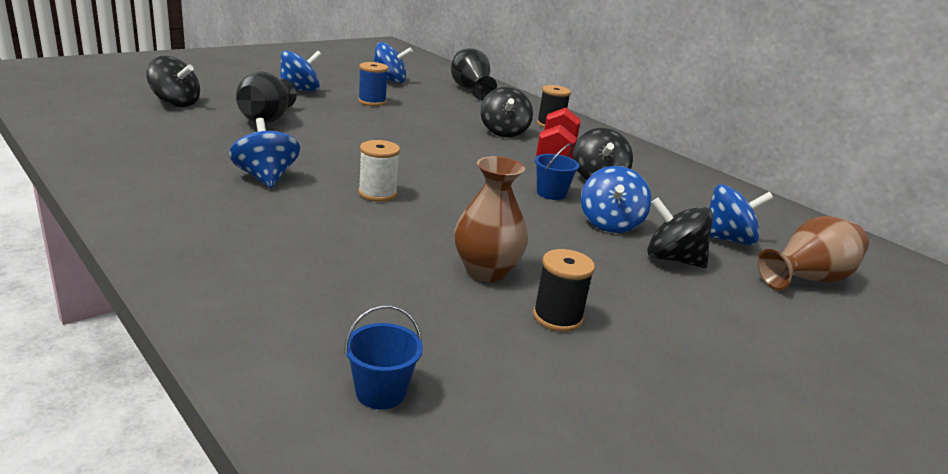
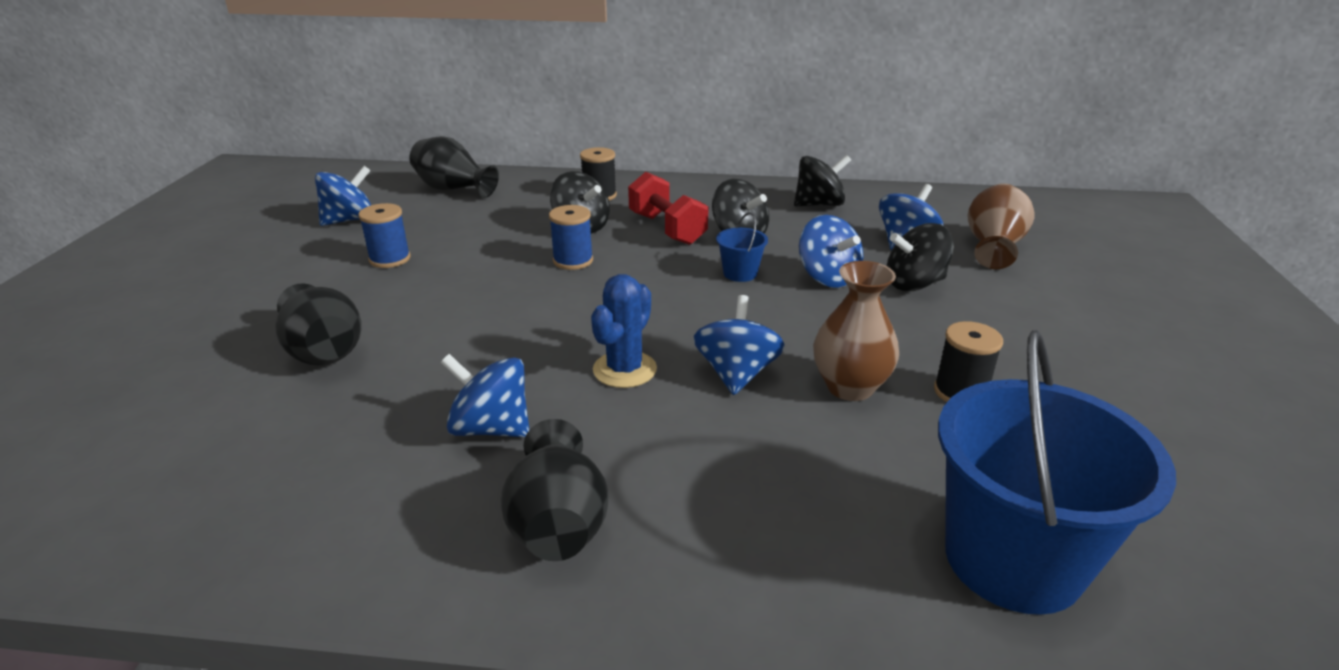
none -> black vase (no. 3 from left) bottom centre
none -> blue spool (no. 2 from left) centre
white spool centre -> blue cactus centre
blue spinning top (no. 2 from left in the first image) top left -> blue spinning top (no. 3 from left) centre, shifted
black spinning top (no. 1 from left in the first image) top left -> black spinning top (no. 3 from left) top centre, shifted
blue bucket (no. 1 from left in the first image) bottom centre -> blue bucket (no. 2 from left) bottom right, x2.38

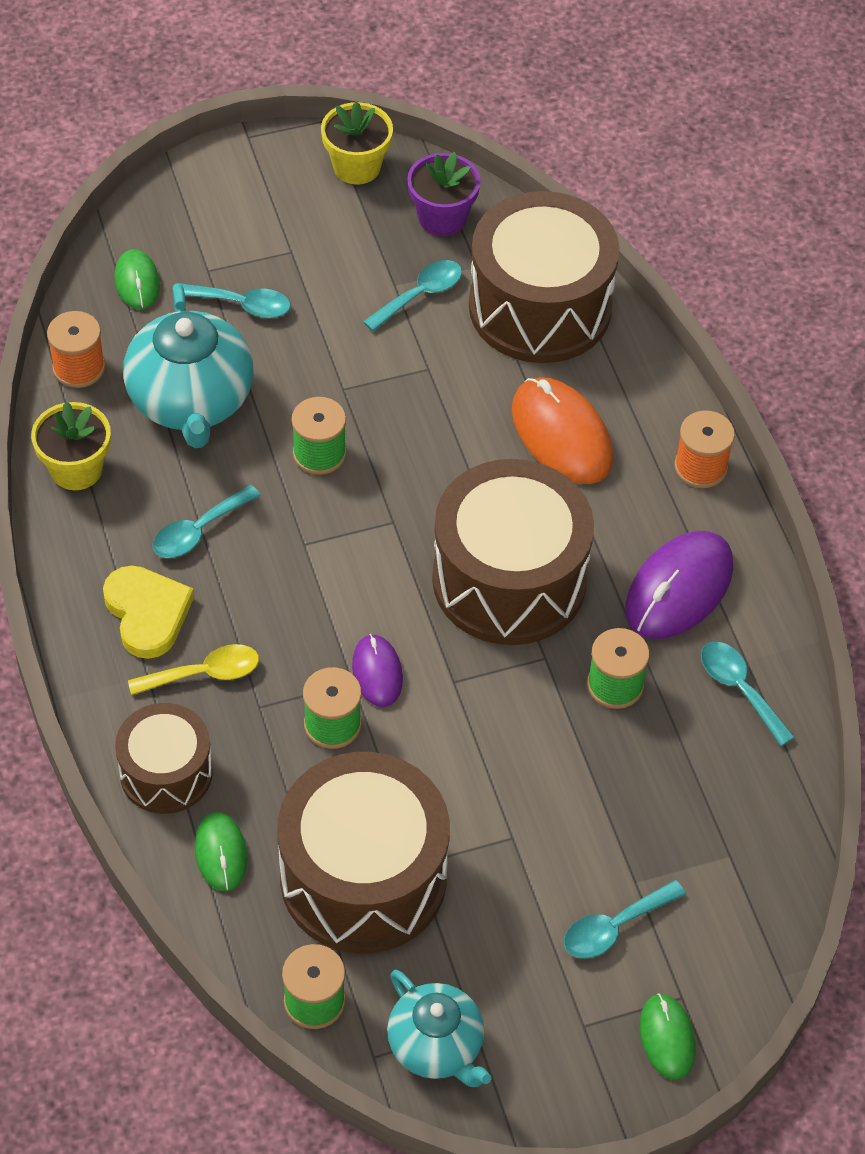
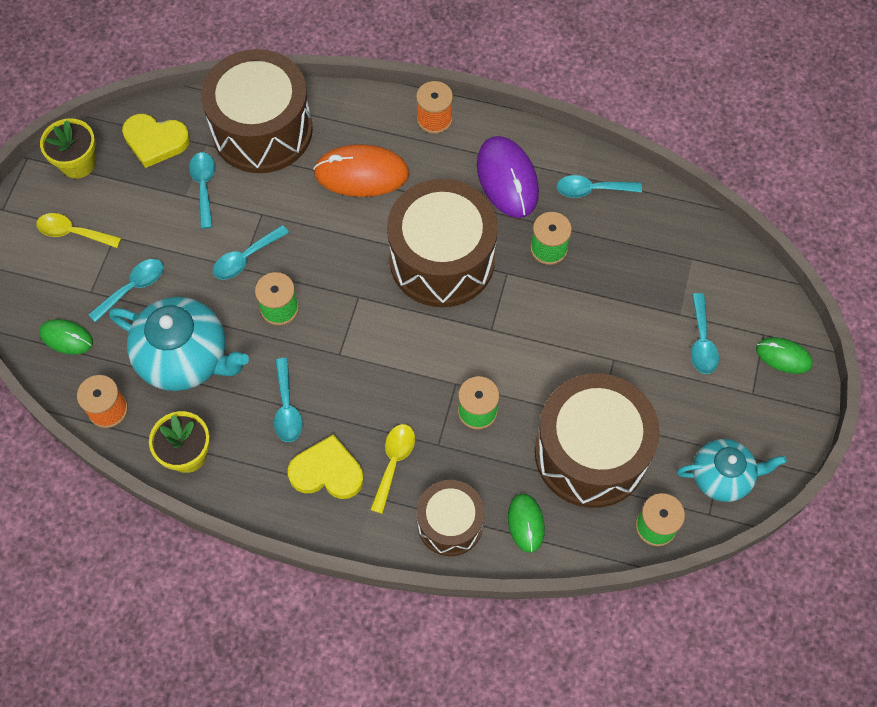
none -> yellow spoon (no. 1 from left) top left
purple flower pot top centre -> yellow heart (no. 1 from left) top left
none -> turquoise spoon (no. 3 from left) middle left
green mouse (no. 2 from left) bottom left -> green mouse (no. 2 from left) bottom centre, 60 degrees clockwise
purple mouse (no. 1 from left) centre -> none

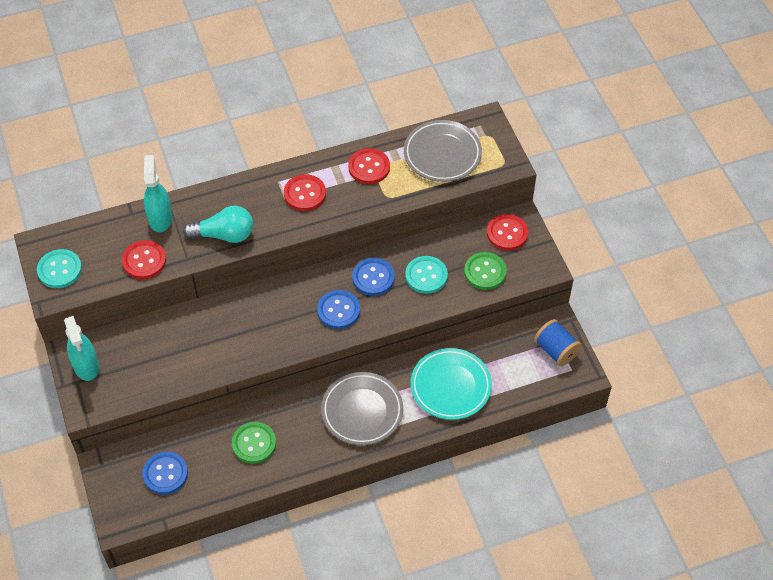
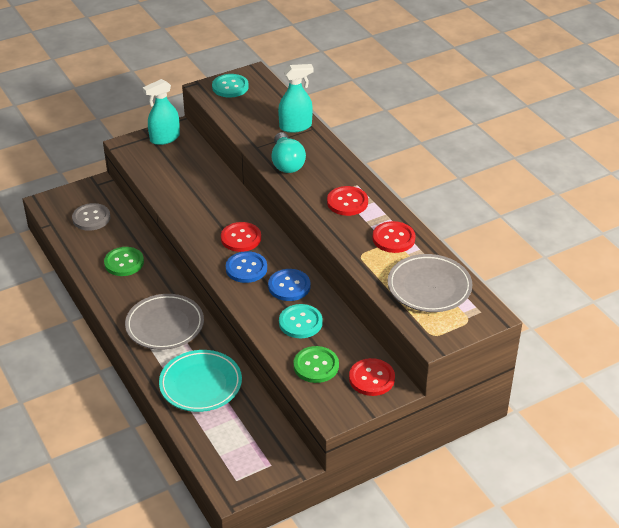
blue button (no. 1 from left) bottom left -> grey button middle left
red button (no. 1 from left) middle left -> red button (no. 1 from left) centre, shifted
blue spool middle right -> none

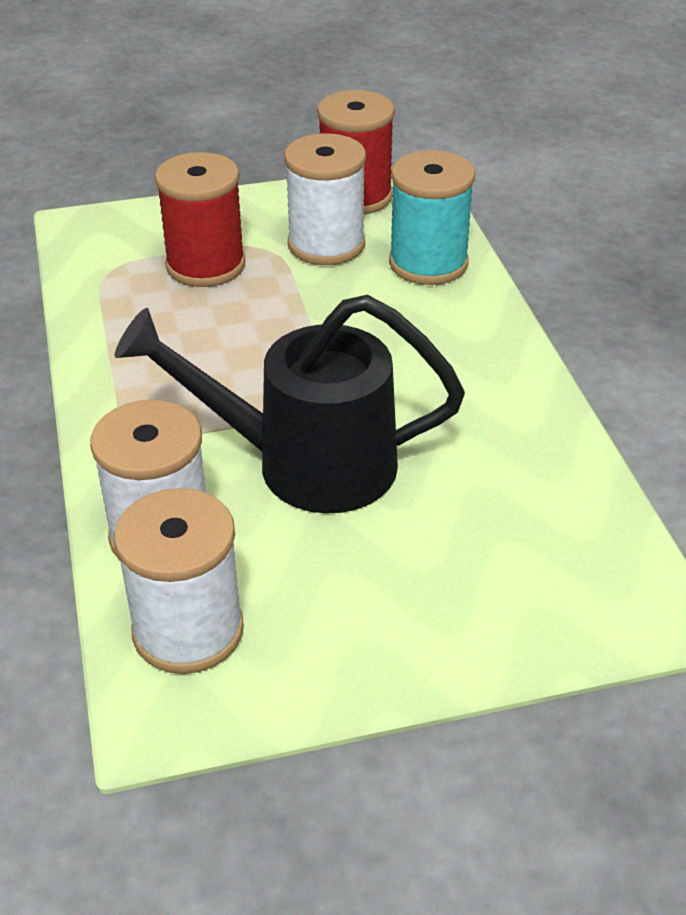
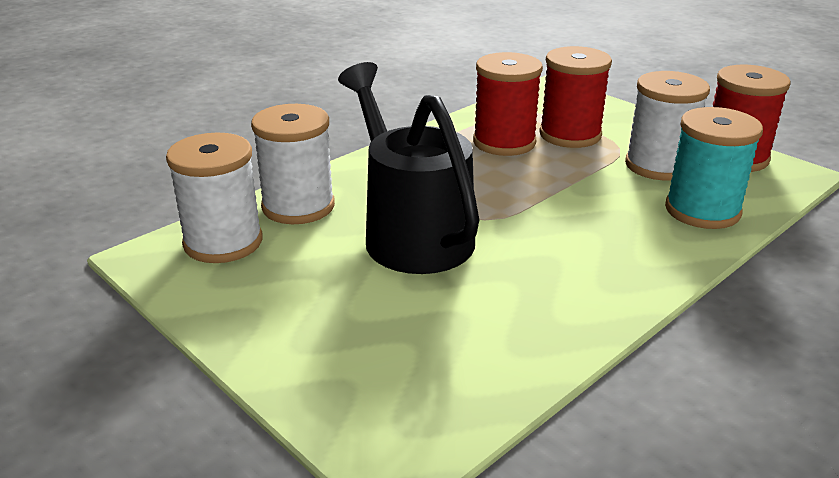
none -> red spool (no. 1 from left) top centre

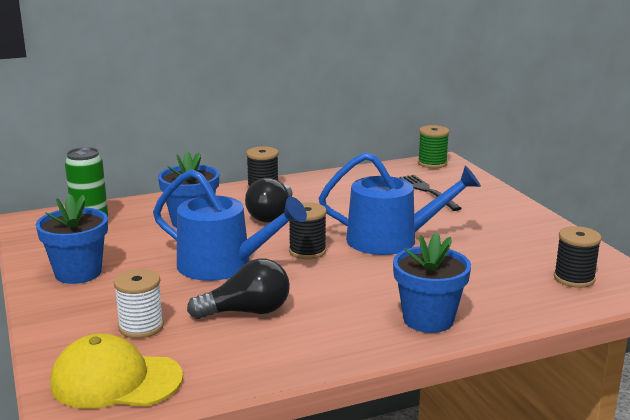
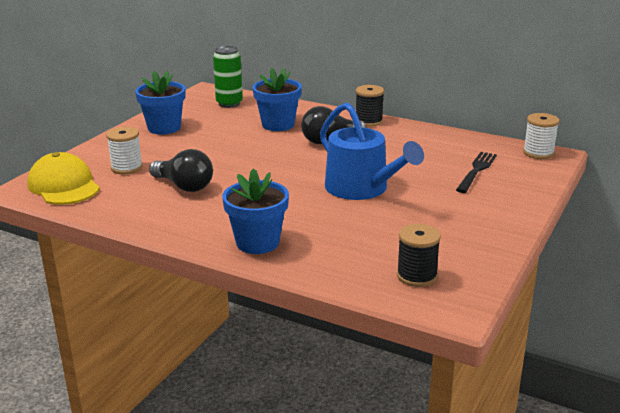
green spool middle right -> white spool (no. 2 from left) top right
blue watering can (no. 1 from left) centre -> none
black spool (no. 2 from left) centre -> none

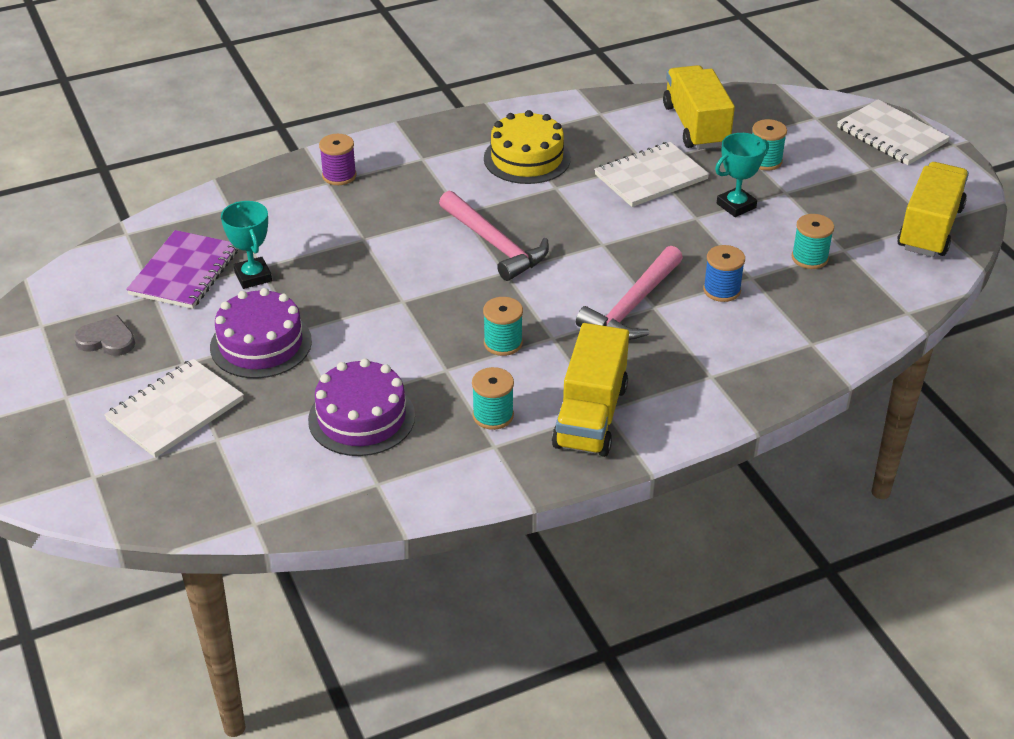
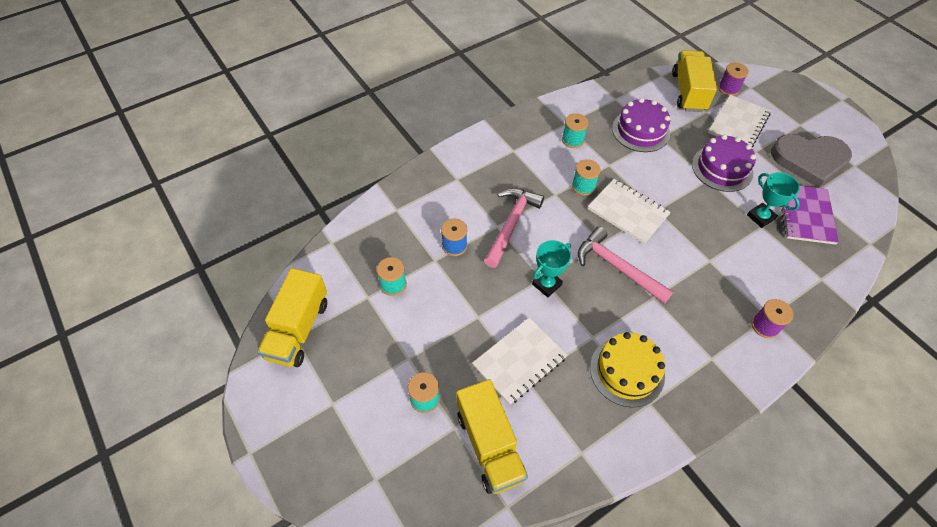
turquoise trophy (no. 2 from left in the first image) top right -> turquoise trophy (no. 1 from left) centre, shifted
white notebook (no. 3 from left in the first image) top right -> white notebook (no. 2 from left) middle right, shifted
yellow truck (no. 1 from left in the first image) centre -> yellow truck (no. 3 from left) top right, shifted
none -> purple spool (no. 1 from left) top right
grey heart middle left -> grey heart top right, x2.06

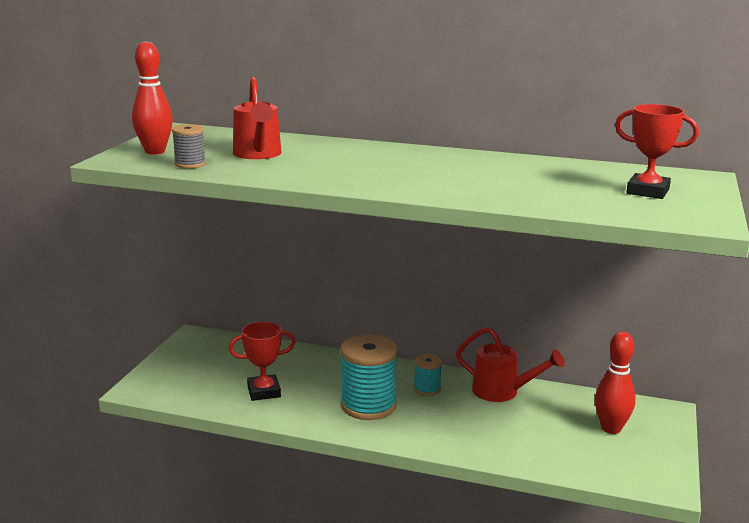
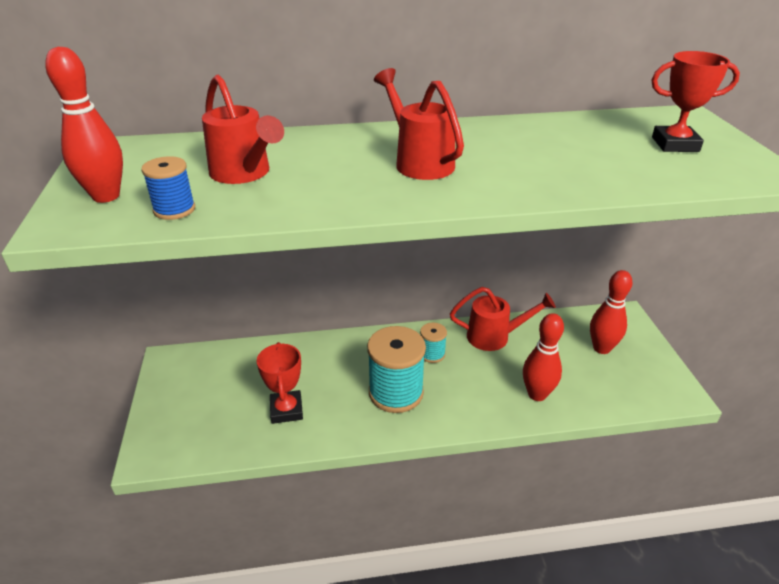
grey spool top left -> blue spool top left
red trophy (no. 1 from left) bottom centre -> red trophy (no. 1 from left) centre, 60 degrees counterclockwise
none -> red watering can (no. 2 from left) top centre
none -> red bowling pin (no. 2 from left) middle right

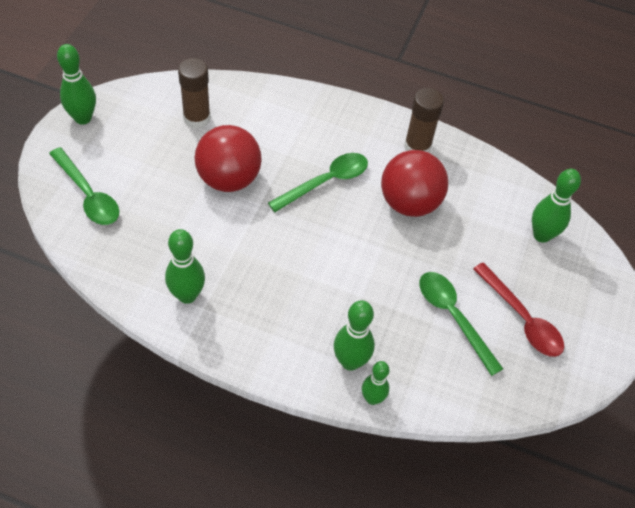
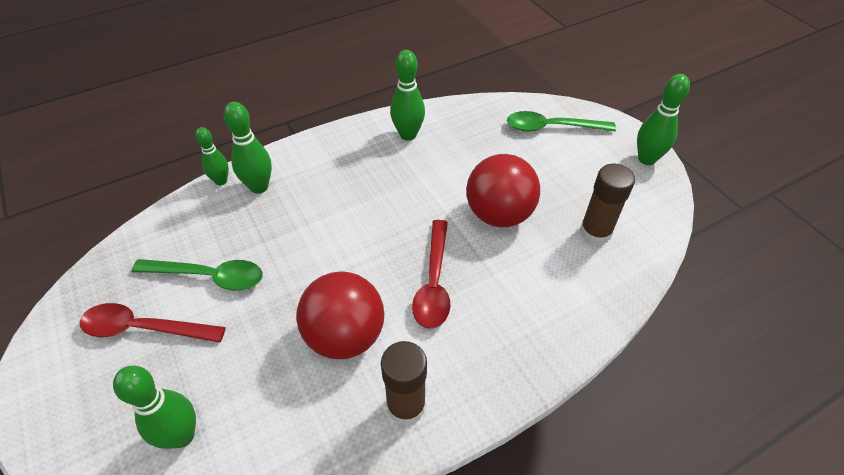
green spoon (no. 2 from left) centre -> red spoon (no. 2 from left) centre

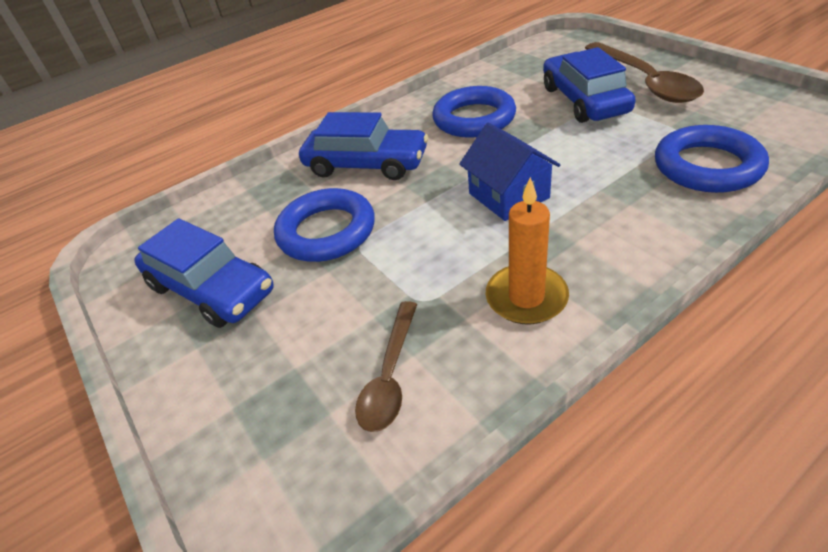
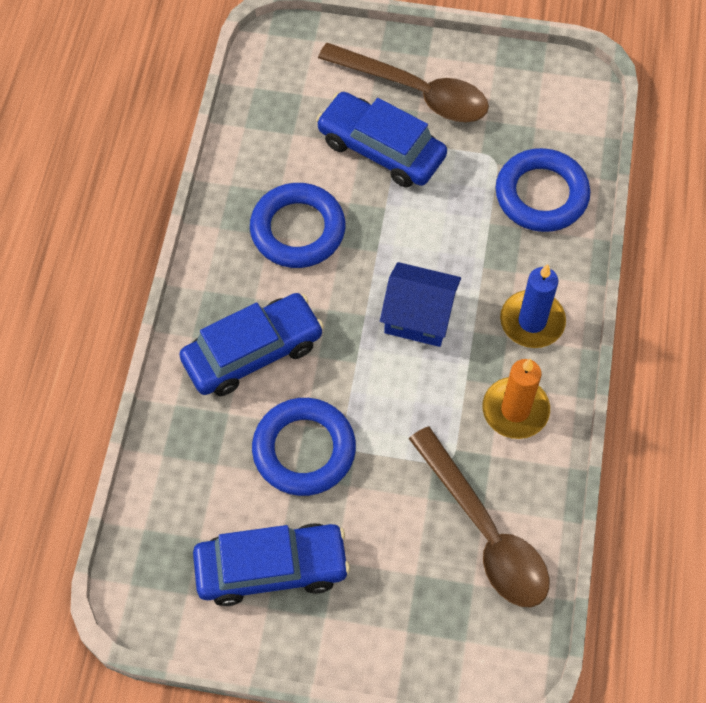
brown spoon (no. 1 from left in the first image) centre -> brown spoon (no. 2 from left) bottom right, x1.66
none -> blue candle middle right

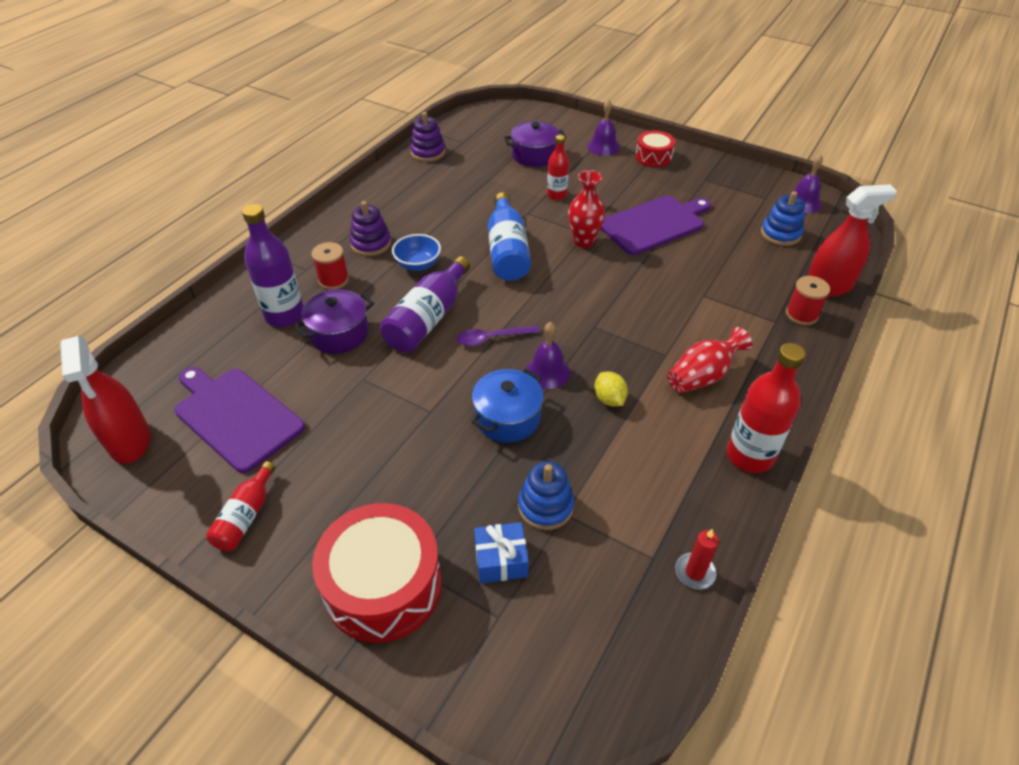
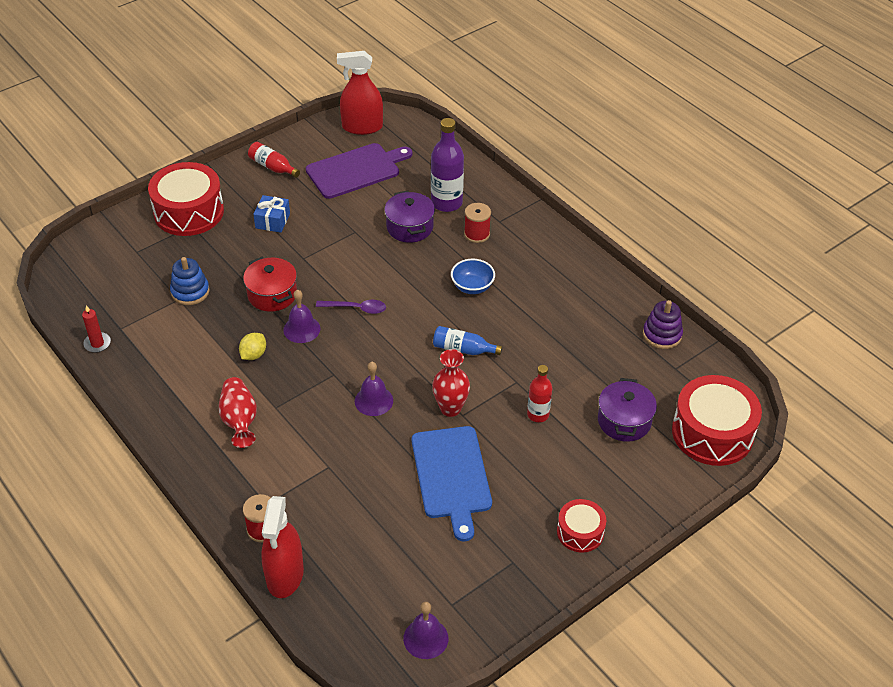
yellow lemon centre -> yellow lemon middle left, 60 degrees counterclockwise
blue pot centre -> red pot middle left
blue gift bottom centre -> blue gift top left, shifted
purple spoon centre, 90 degrees clockwise
purple bell (no. 2 from left) top centre -> purple bell (no. 2 from left) centre, shifted
purple cutting board (no. 2 from left) top centre -> blue cutting board bottom centre
blue bottle top centre -> blue bottle centre, x0.60
none -> red drum (no. 3 from left) middle right
purple stacking toy (no. 1 from left) top centre -> none
purple bottle (no. 2 from left) centre -> none
red bottle (no. 3 from left) middle right -> none
blue stacking toy (no. 2 from left) top right -> none

